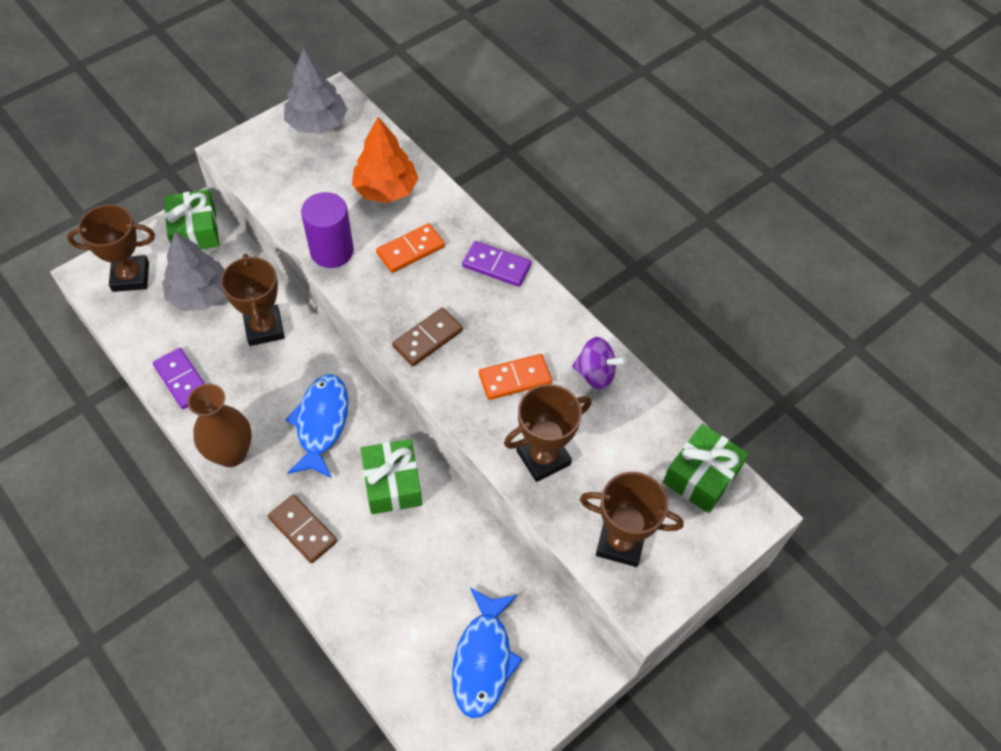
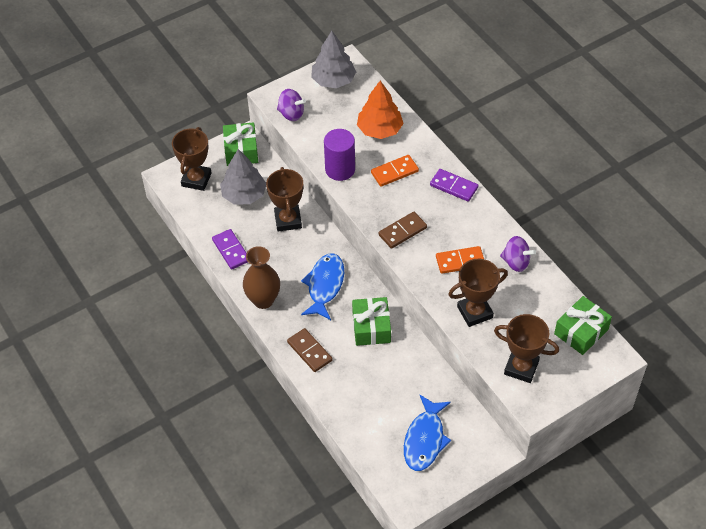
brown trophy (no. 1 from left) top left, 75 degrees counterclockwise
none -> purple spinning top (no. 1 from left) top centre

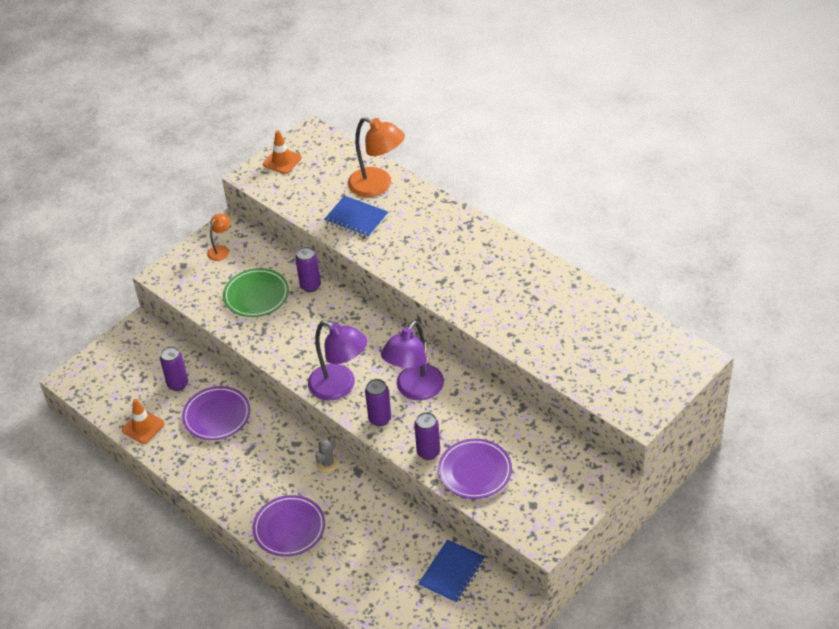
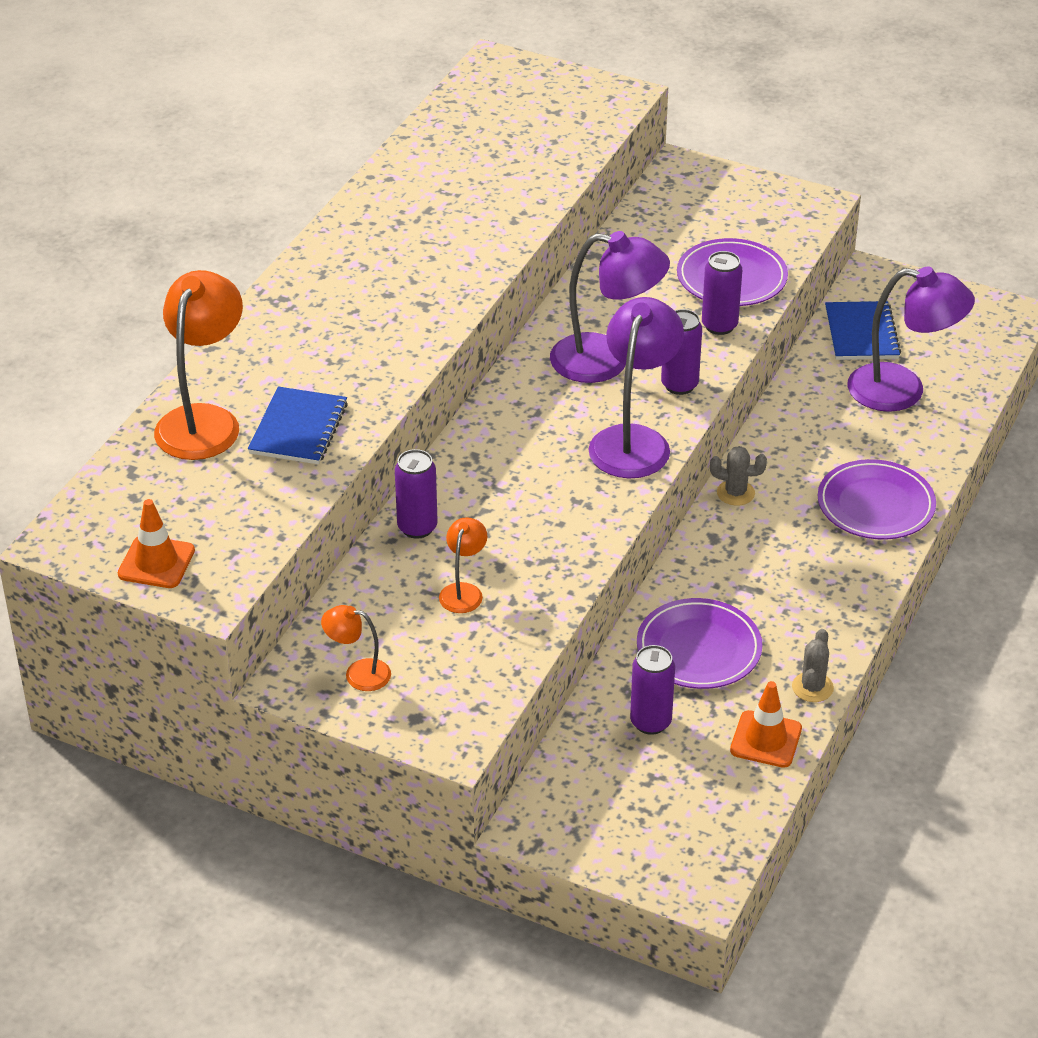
green plate middle left -> orange lamp (no. 3 from left) centre
none -> grey cactus (no. 2 from left) middle right
blue notebook (no. 2 from left) bottom centre -> blue notebook (no. 2 from left) top right, 75 degrees clockwise
none -> purple lamp (no. 3 from left) top right

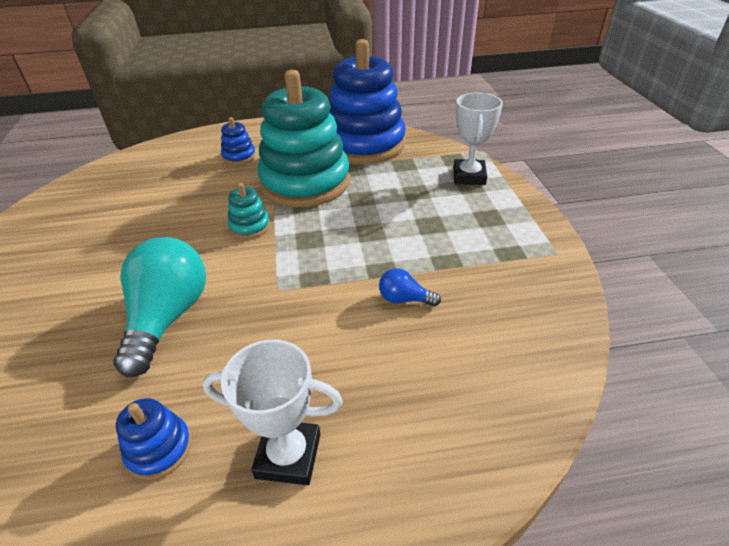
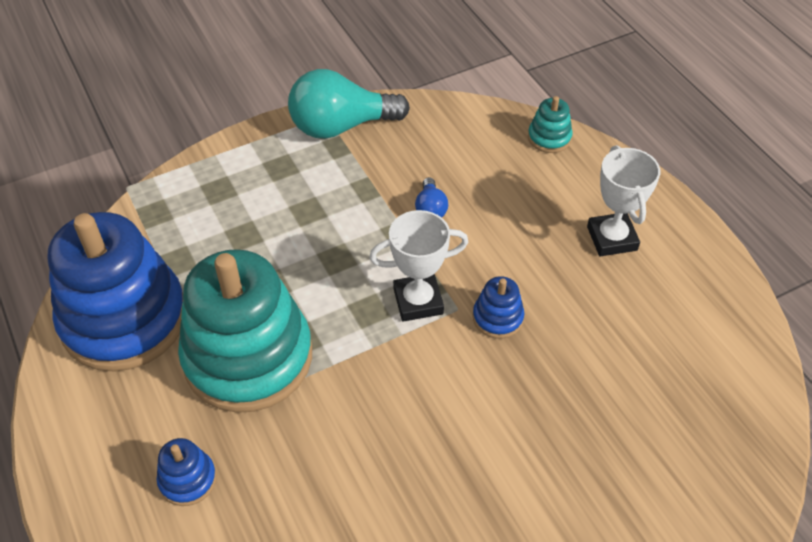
turquoise light bulb middle left -> turquoise light bulb top centre, shifted
white trophy (no. 2 from left in the first image) top centre -> white trophy (no. 1 from left) centre, shifted
blue stacking toy (no. 1 from left in the first image) bottom left -> blue stacking toy (no. 3 from left) centre, shifted
turquoise stacking toy (no. 1 from left in the first image) centre -> turquoise stacking toy (no. 2 from left) top right, shifted

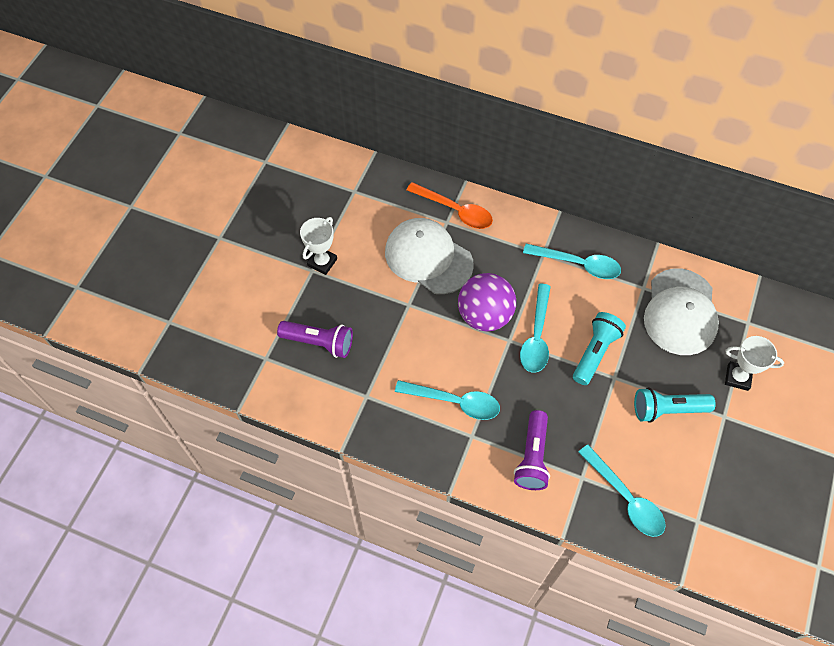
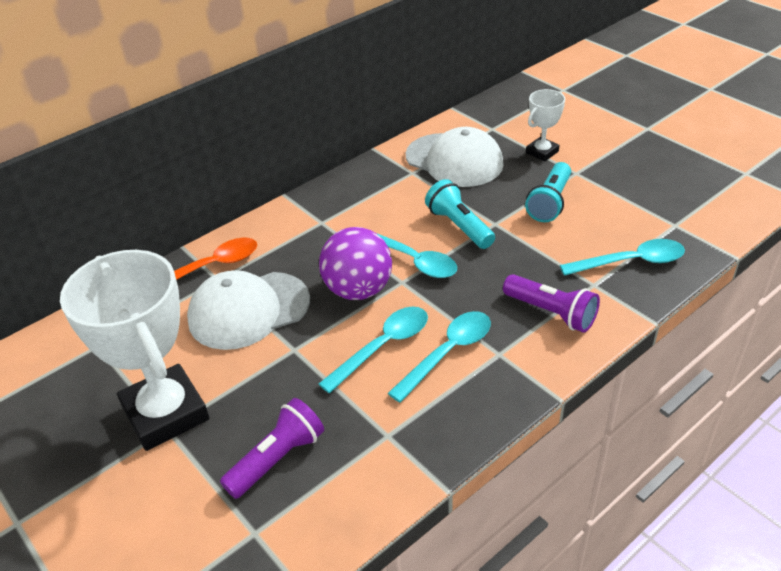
white trophy (no. 1 from left) centre -> white trophy (no. 1 from left) middle left, x2.08
turquoise spoon (no. 3 from left in the first image) middle right -> turquoise spoon (no. 1 from left) centre, shifted

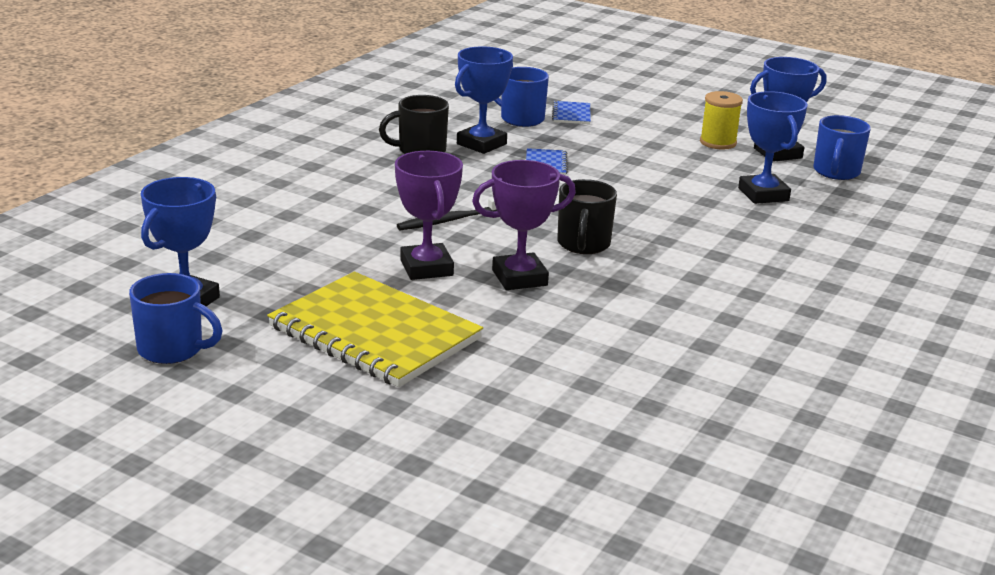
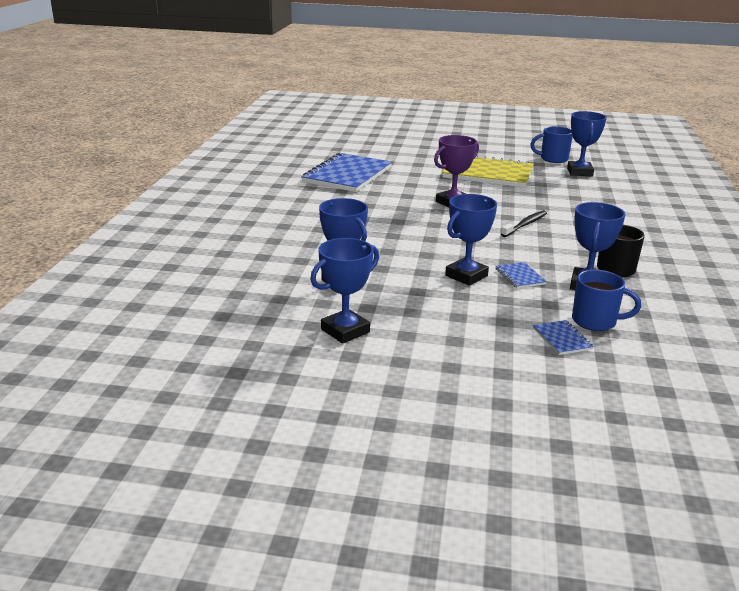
none -> blue notebook (no. 1 from left) top centre
none -> blue trophy (no. 3 from left) centre
purple trophy (no. 1 from left) centre -> none
black mug (no. 2 from left) centre -> none
yellow spool top right -> none
blue mug (no. 3 from left) top right -> none

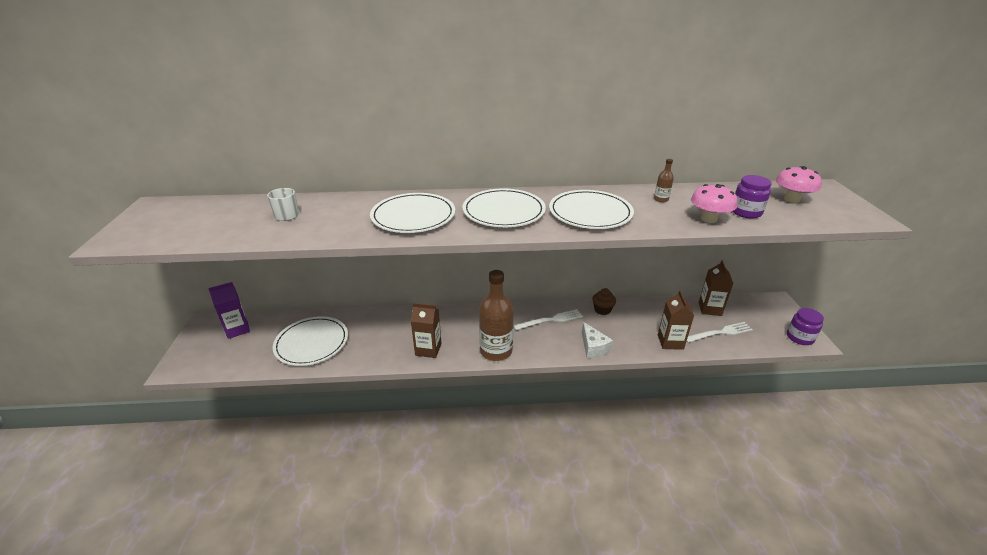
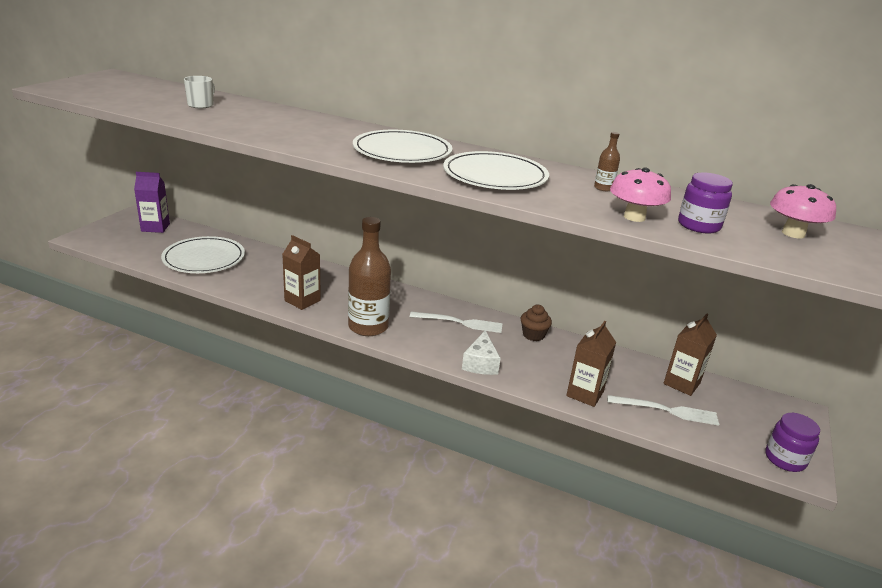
white plate (no. 2 from left) centre -> none

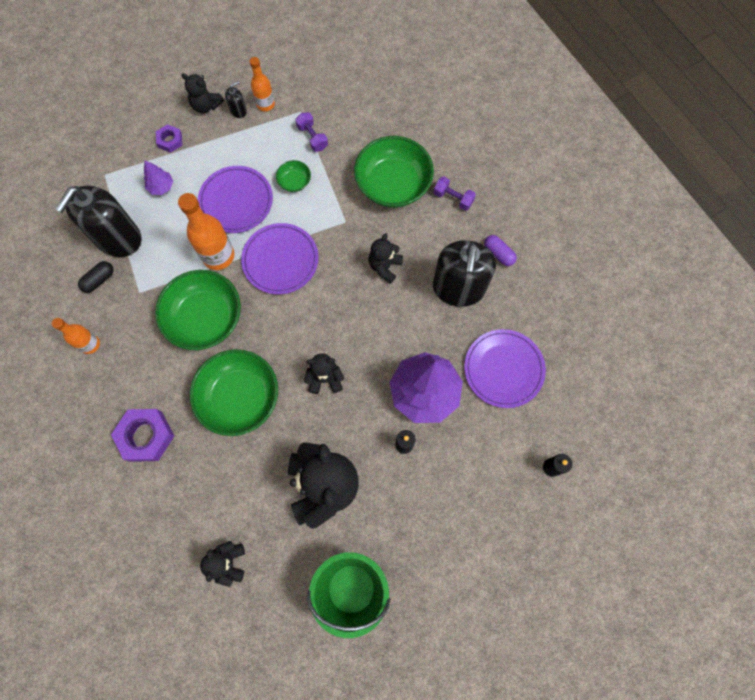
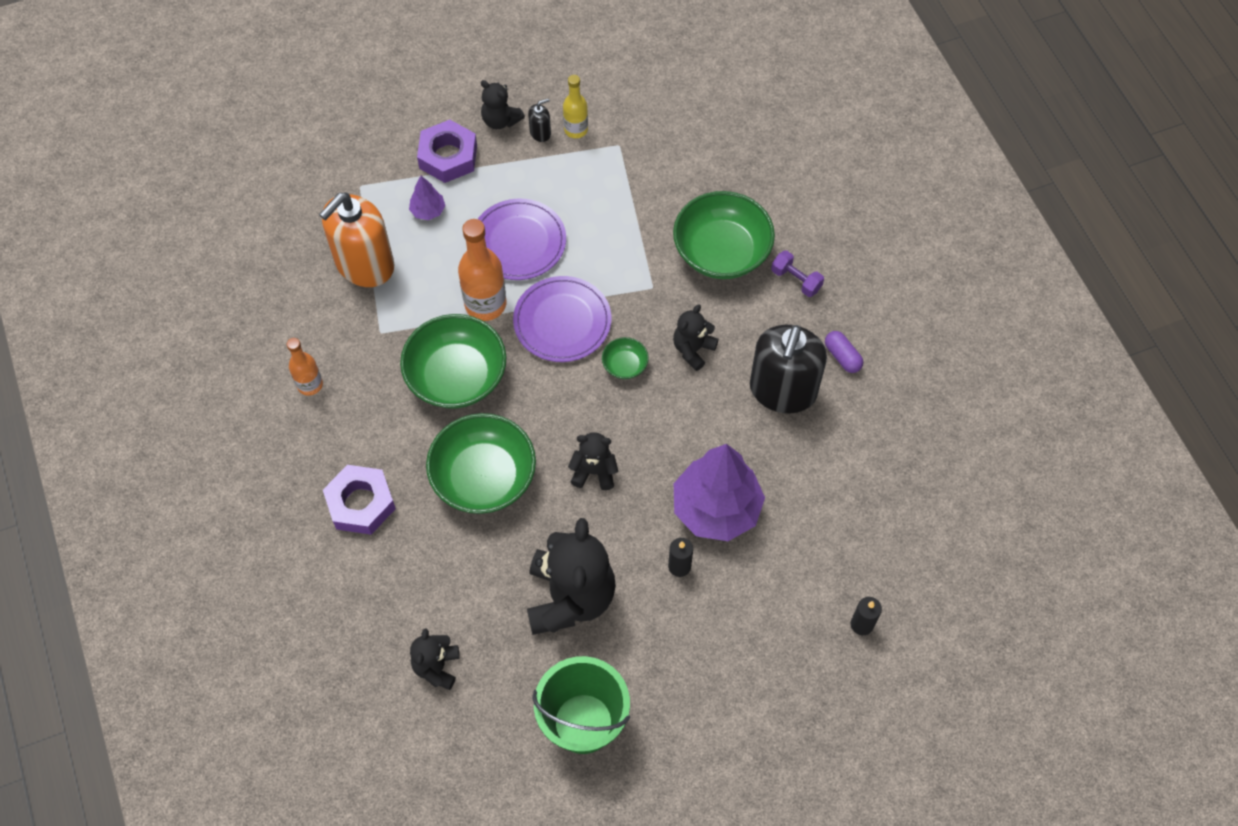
black soap dispenser (no. 1 from left) top left -> orange soap dispenser top left
purple nut (no. 2 from left) top left -> purple nut (no. 2 from left) top centre, x1.83
orange bottle (no. 3 from left) top centre -> yellow bottle top centre
green bowl (no. 3 from left) top centre -> green bowl (no. 3 from left) centre, shifted
black capsule middle left -> none
purple dumbbell (no. 1 from left) top centre -> none
purple plate (no. 3 from left) middle right -> none

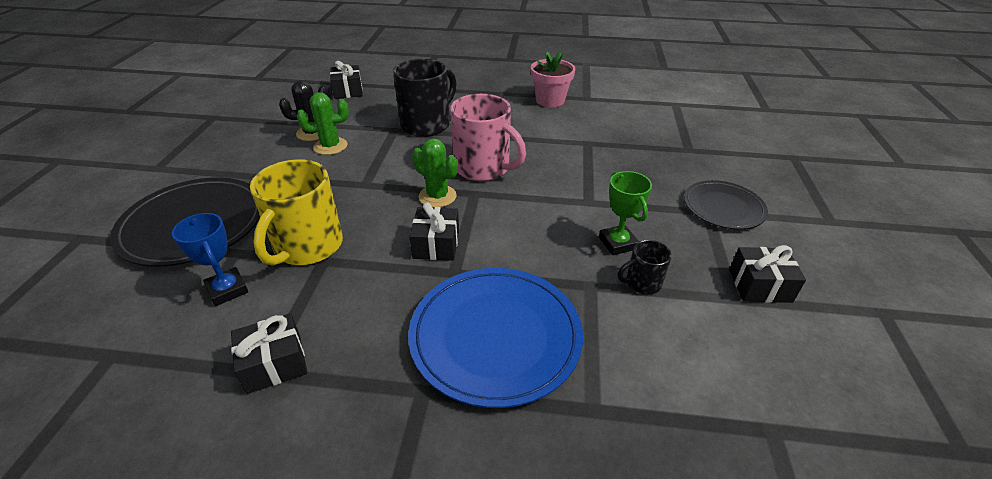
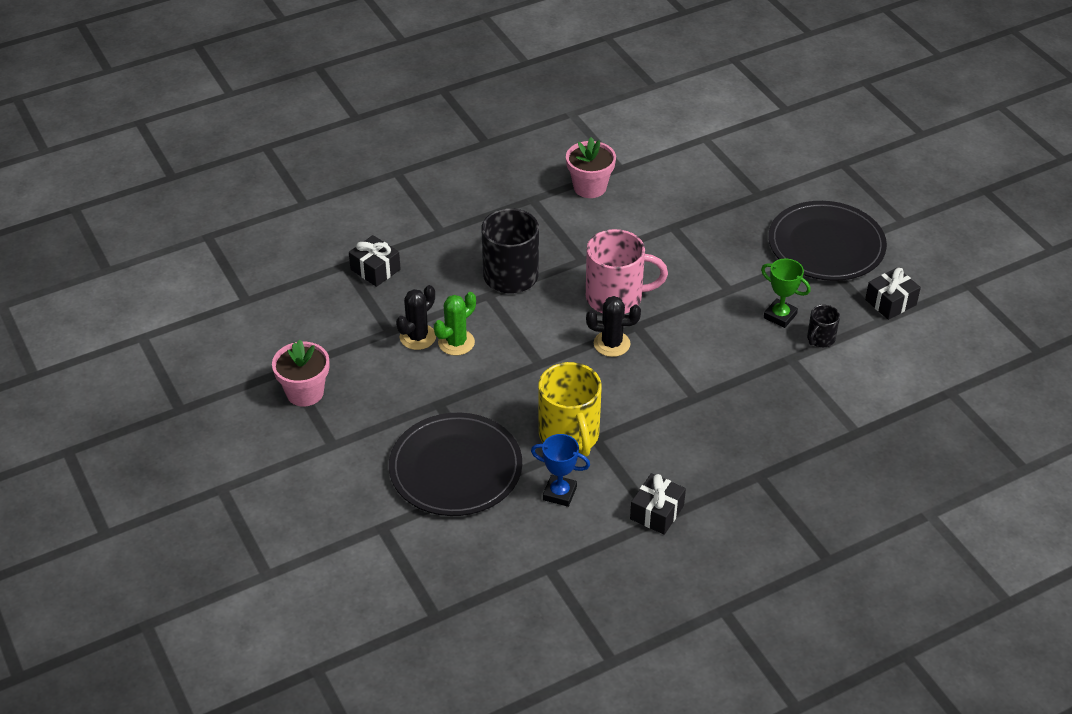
none -> pink flower pot (no. 1 from left) middle left
green cactus (no. 2 from left) centre -> black cactus (no. 2 from left) centre
black plate (no. 2 from left) middle right, x1.65
blue plate bottom centre -> none
black gift (no. 3 from left) centre -> none

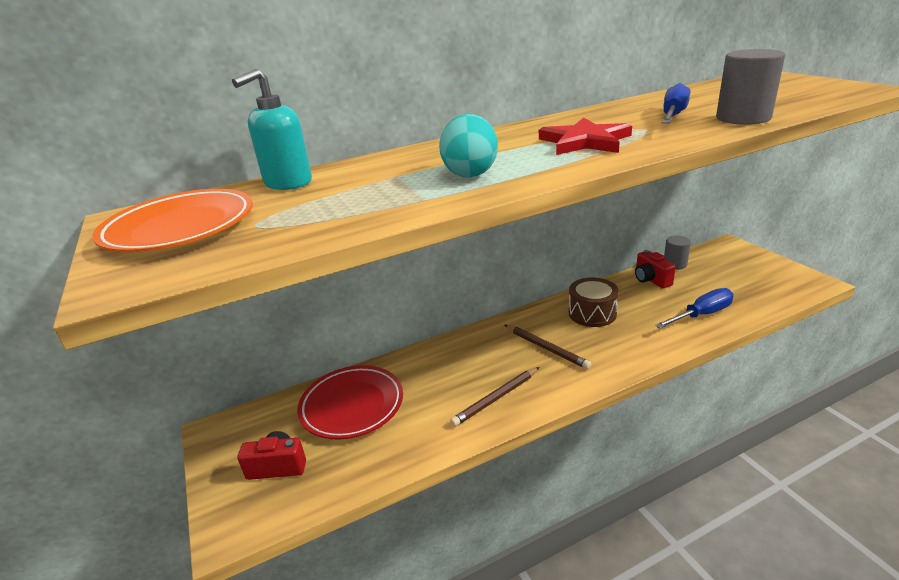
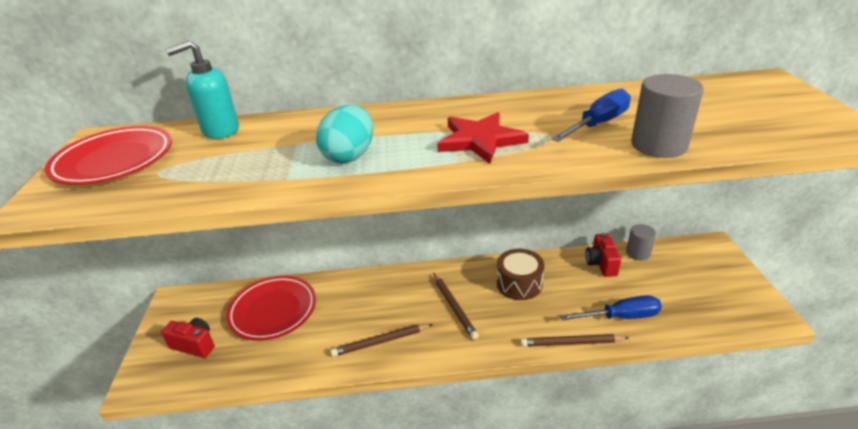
orange plate middle left -> red plate (no. 1 from left) middle left
none -> brown pencil (no. 3 from left) bottom right

